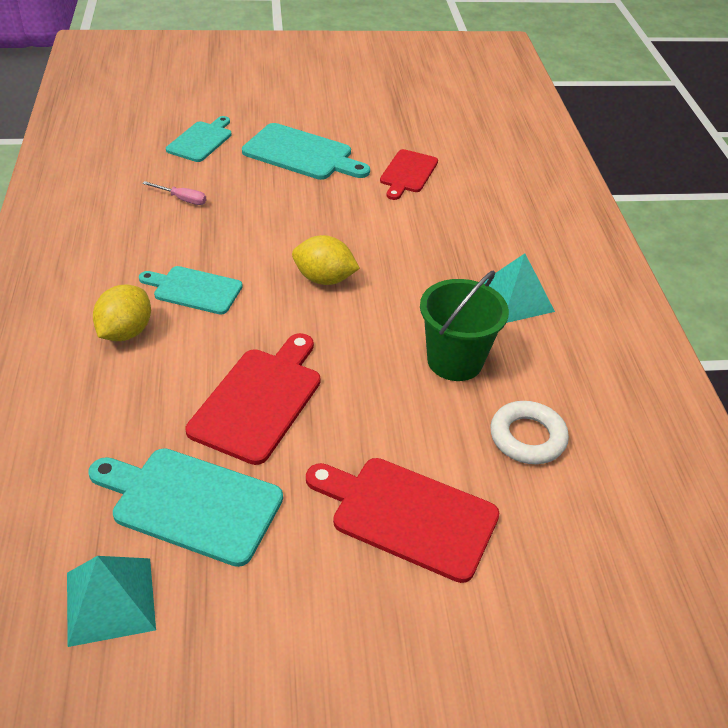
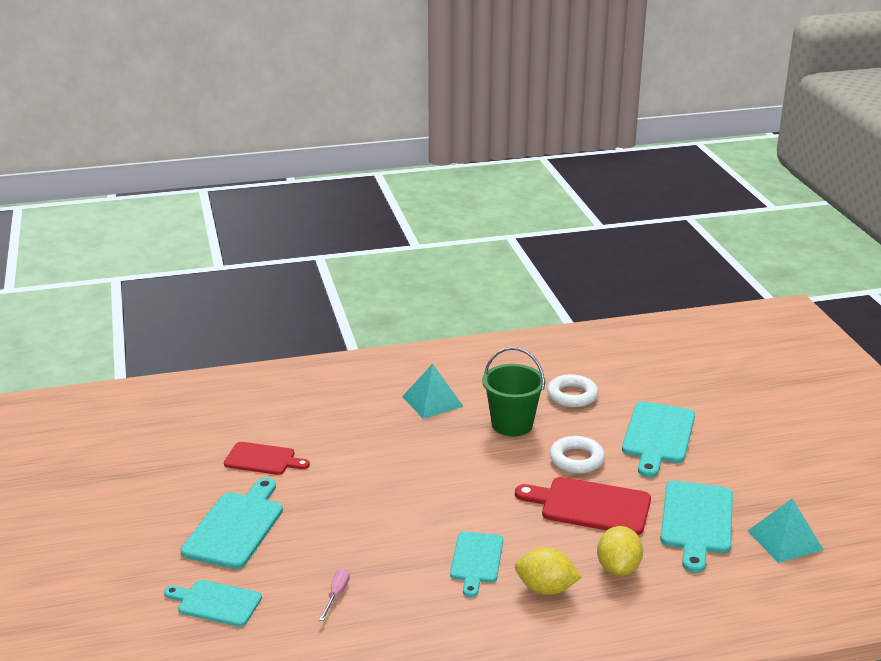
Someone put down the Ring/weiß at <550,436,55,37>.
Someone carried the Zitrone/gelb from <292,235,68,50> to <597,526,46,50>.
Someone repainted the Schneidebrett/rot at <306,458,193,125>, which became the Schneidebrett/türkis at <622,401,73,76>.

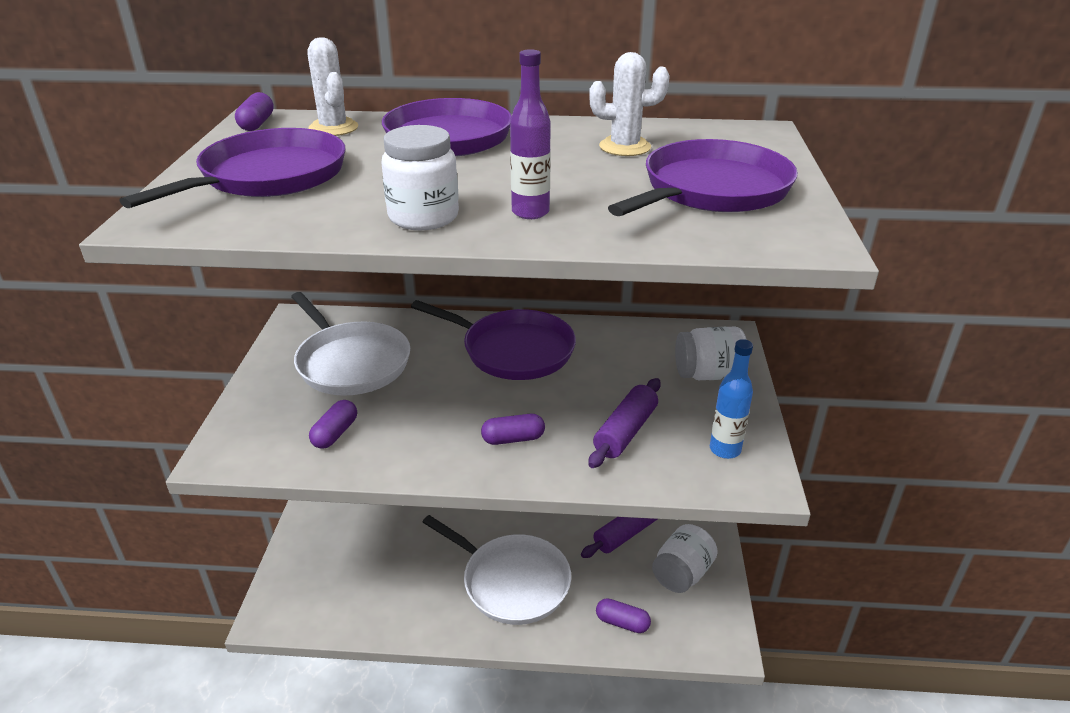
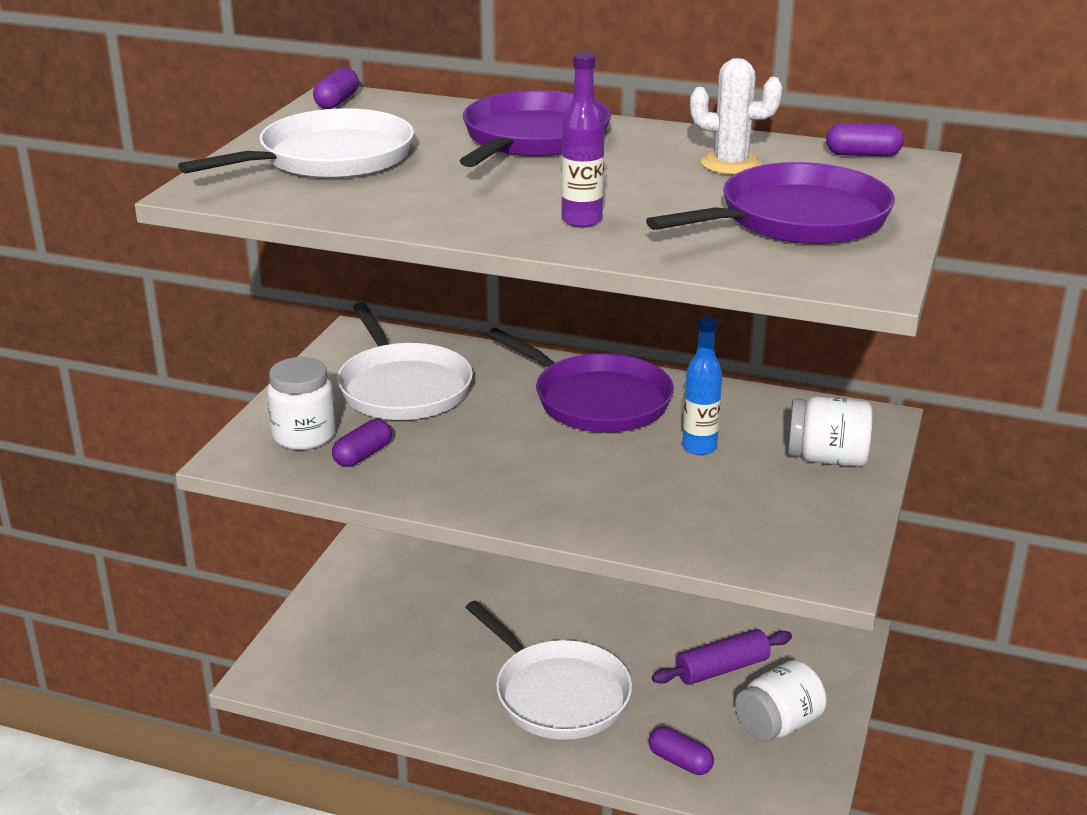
Someone took away the Kaktus/weiß at <307,37,51,99>.
Someone took away the Nudelholz/lila at <588,378,73,90>.
Someone carried the Einmachglas/weiß from <382,125,77,105> to <267,357,69,93>.
Someone carried the Kapsel/lila from <481,414,64,31> to <826,123,78,33>.
Someone carried the Flasche/blau from <710,339,43,120> to <682,316,40,139>.
Someone repainted the Pfanne/lila at <119,128,227,80>, which became the Pfanne/weiß at <178,108,236,70>.

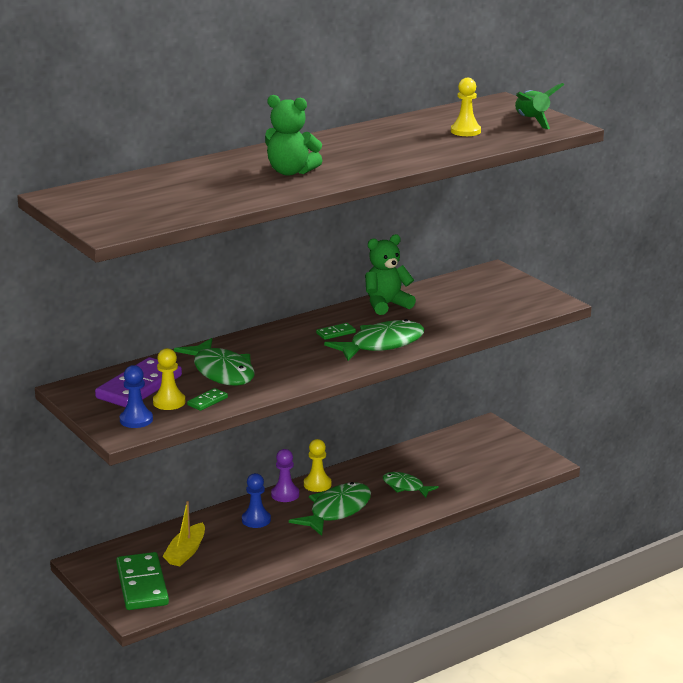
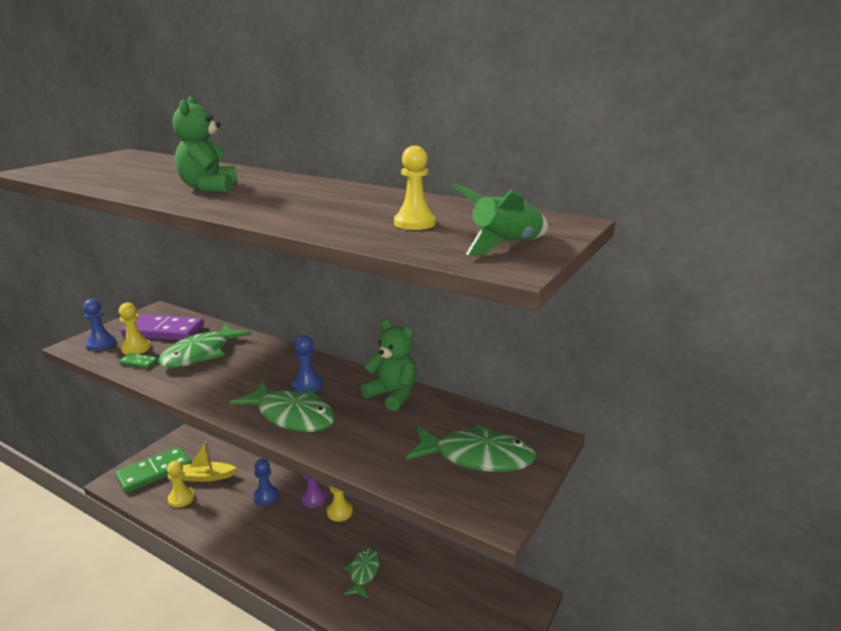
Someone put down the Bauer/gelb at <167,461,28,47>.
Someone carried the Fisch/grün from <289,482,82,54> to <406,424,130,48>.
Someone swapped the Dominostein/grün at <316,323,40,17> for the Bauer/blau at <292,335,31,58>.

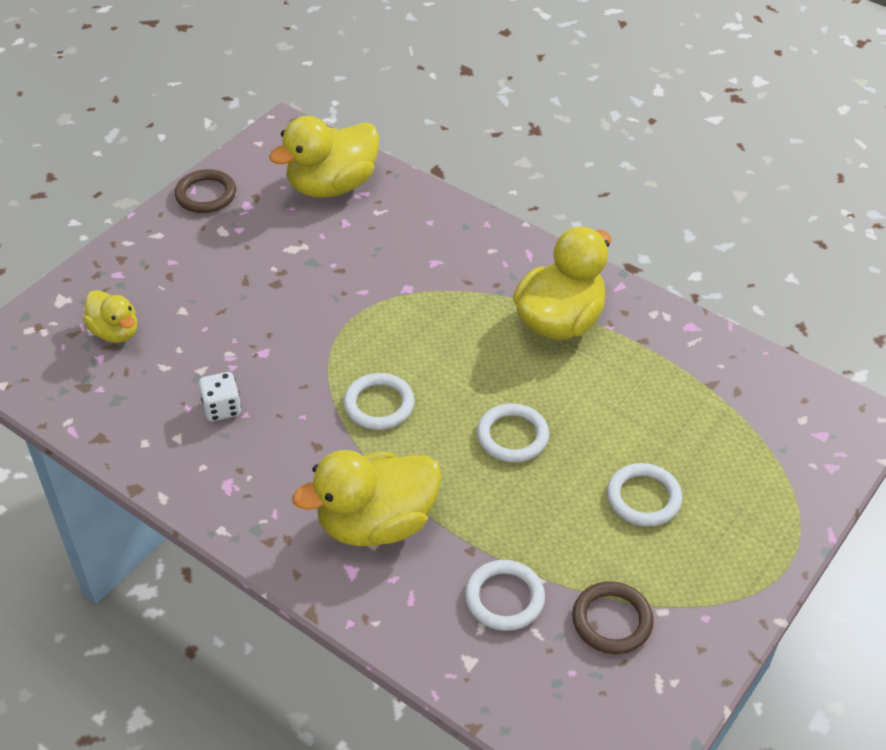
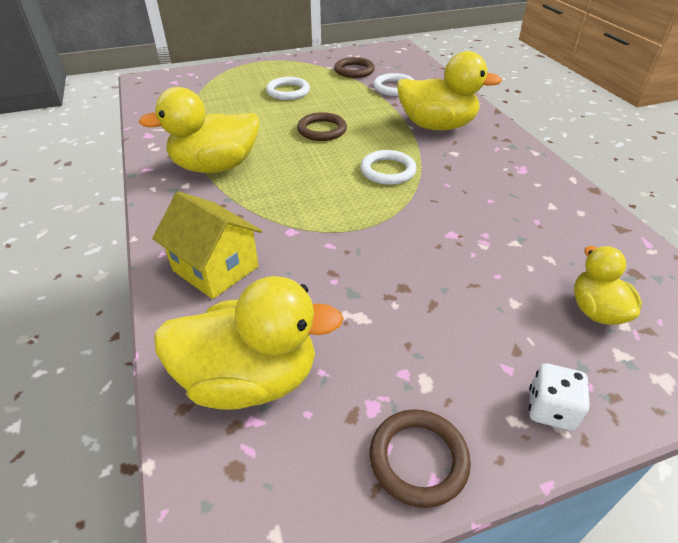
Someone put down the Haus/gelb at <152,191,110,108>.
Someone carried the Spielwürfel/weiß from <199,372,43,49> to <528,363,62,68>.
Someone repainted the Ring/weiß at <477,403,72,59>, which became the Ring/braun at <297,112,50,29>.

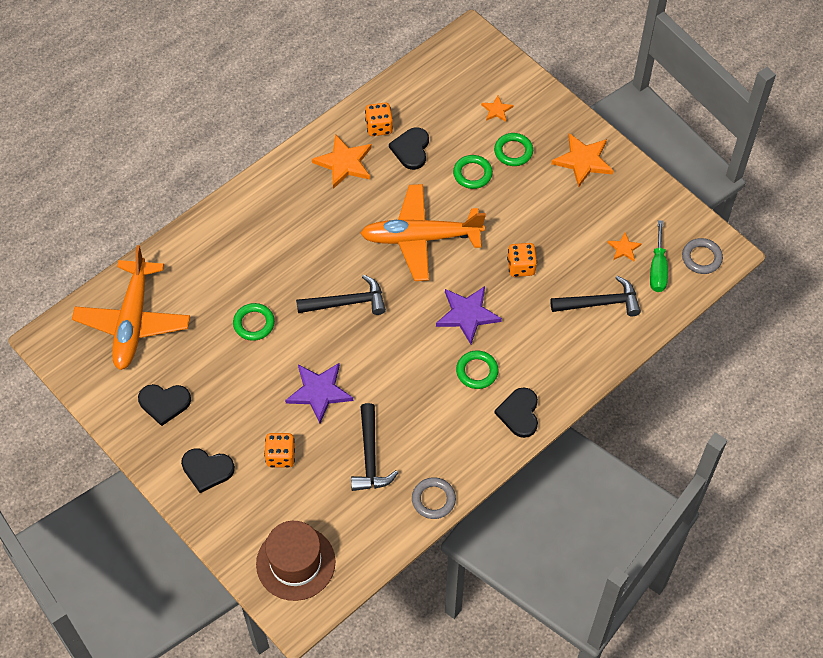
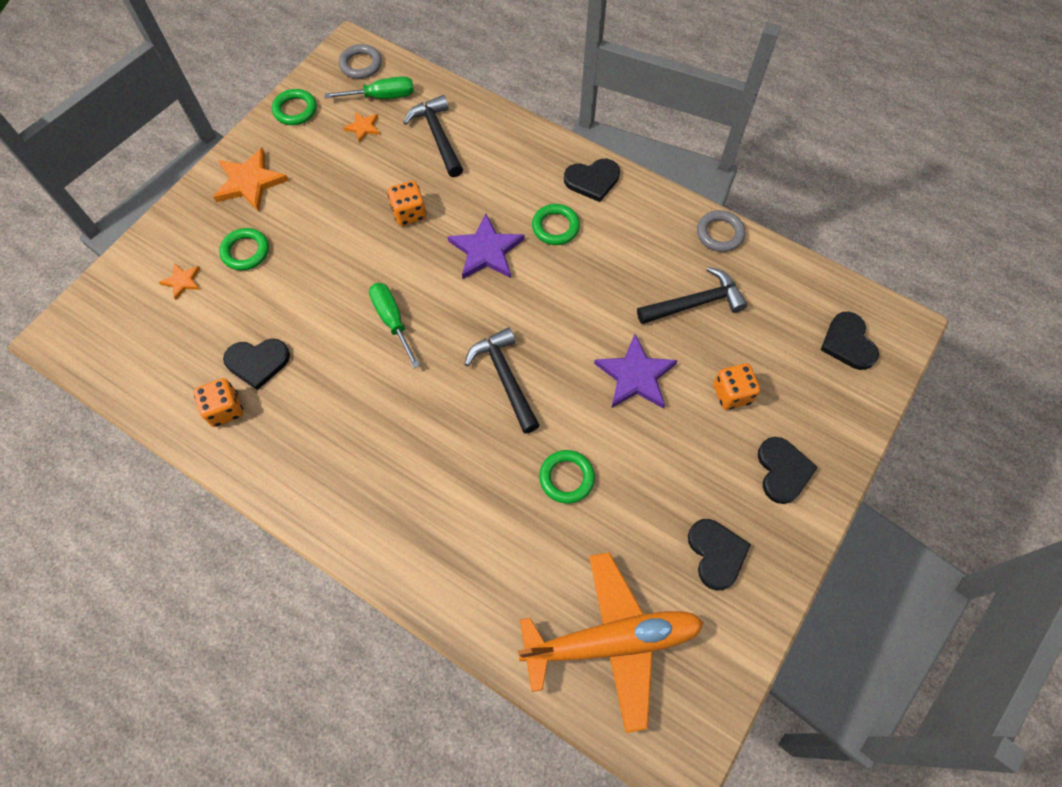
Someone took away the Stern/orange at <312,134,60,55>.
Someone carried the Ring/grün from <453,155,40,34> to <272,89,45,36>.
Someone swapped the Hut/braun at <256,521,80,80> for the Herz/schwarz at <821,311,58,59>.
Someone swapped the Flugzeug/orange at <360,184,126,97> for the Schraubenzieher/grün at <369,283,51,85>.

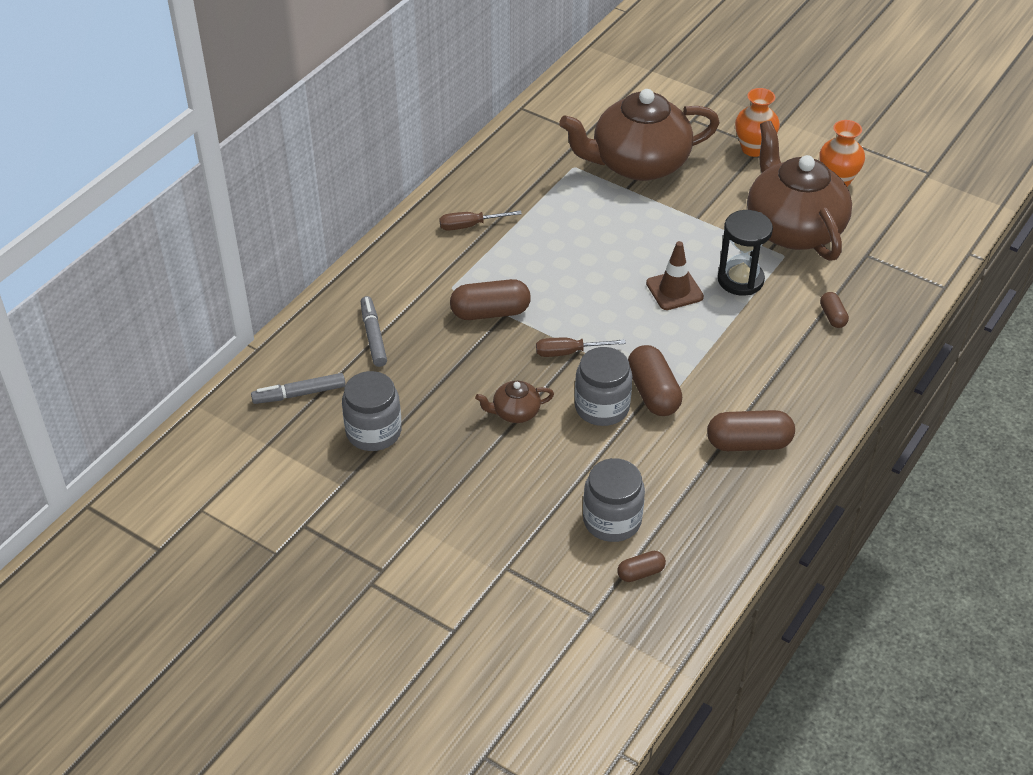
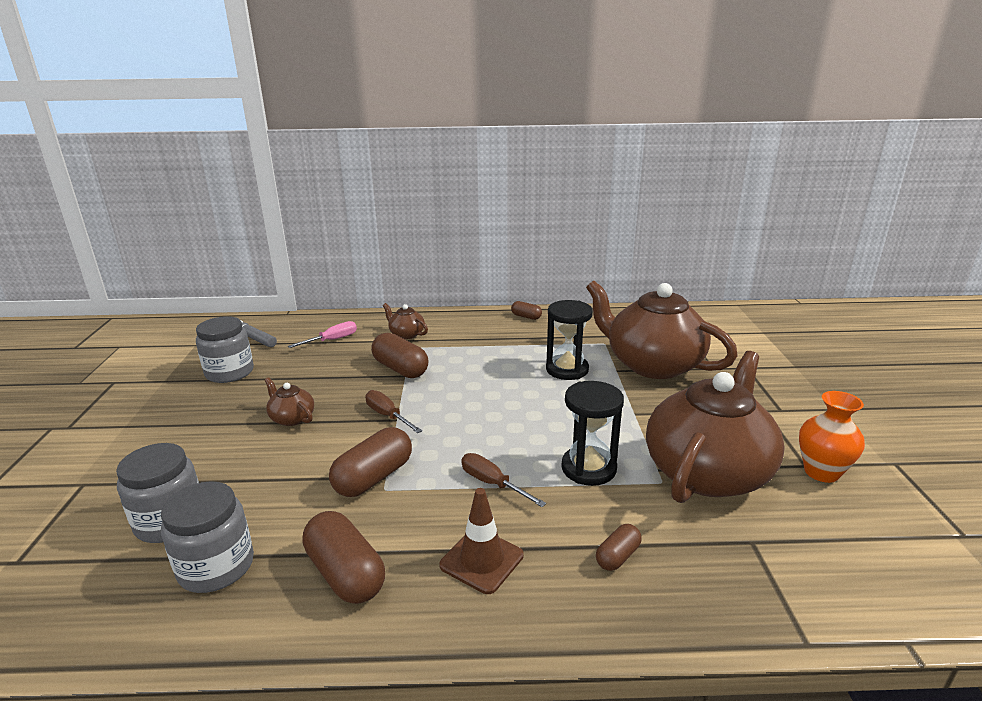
Someone took away the Vase/orange at <735,88,45,69>.
Someone put down the Teekanne/braun at <383,303,45,36>.
Someone put down the Sanduhr/schwarz at <546,300,47,80>.
Someone carried the Schraubenzieher/braun from <439,210,83,21> to <461,453,85,54>.
Someone carried the Einmachglas/grau from <575,347,57,79> to <161,481,93,112>.
Someone carried the Kapsel/braun from <617,551,49,31> to <511,301,31,19>.
Someone carried the Leitkegel/braun from <646,241,58,69> to <439,488,85,106>.
Someone swapped the Filzstift/grau at <361,296,26,71> for the Schraubenzieher/rosa at <288,321,69,27>.

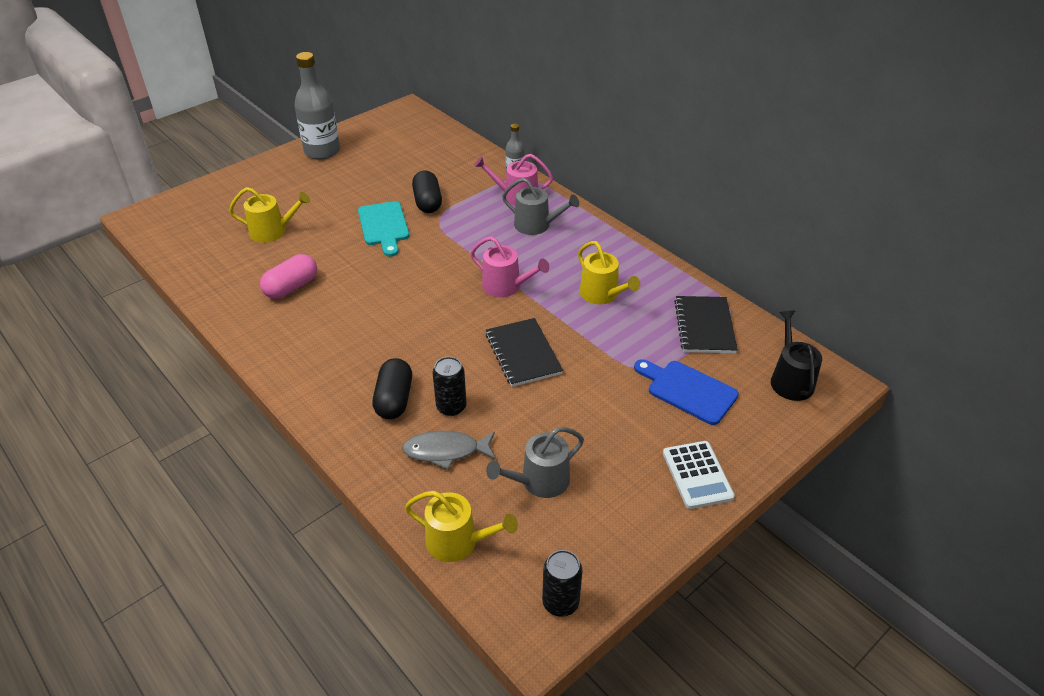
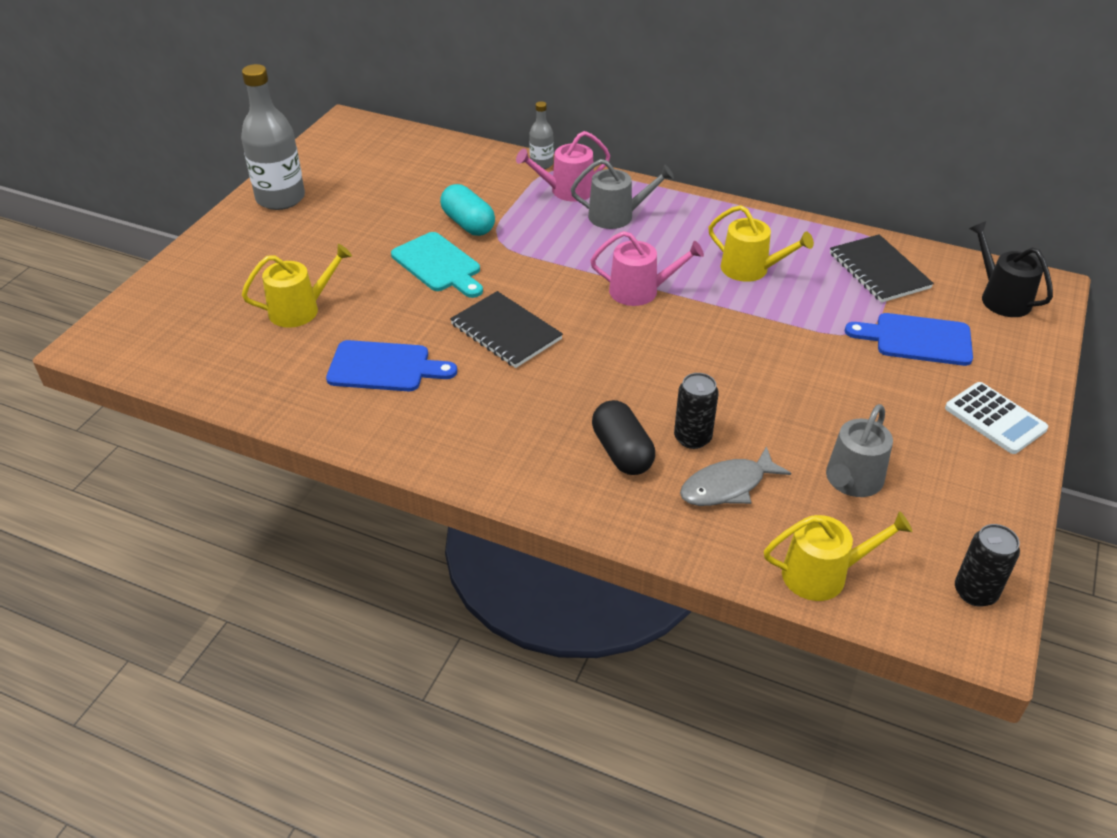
Someone carried the Notizbuch/schwarz from <485,318,78,69> to <450,291,113,77>.
Someone swapped the Kapsel/rosa at <260,254,57,45> for the Schneidebrett/blau at <326,340,131,51>.
Someone repainted the Kapsel/schwarz at <412,170,30,43>, which became the Kapsel/türkis at <440,184,55,52>.

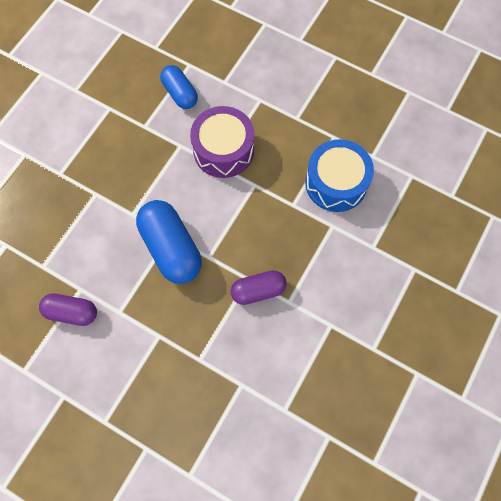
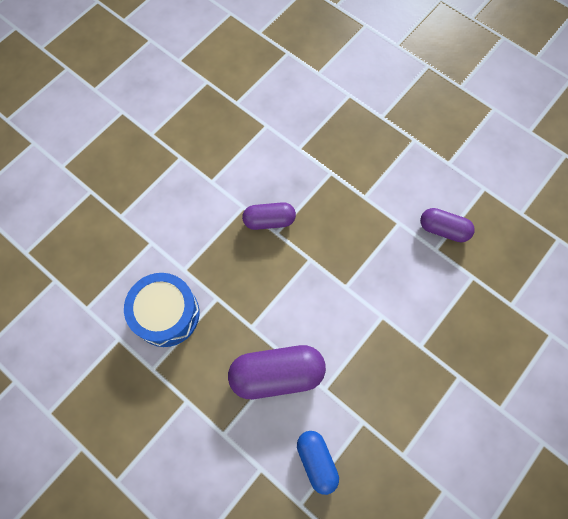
Someone took away the Kapsel/blau at <136,200,66,84>.
Someone swapped the Trommel/lila at <190,106,64,72> for the Kapsel/lila at <228,345,98,54>.

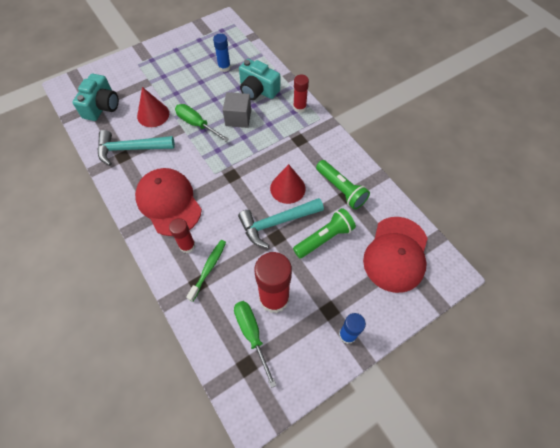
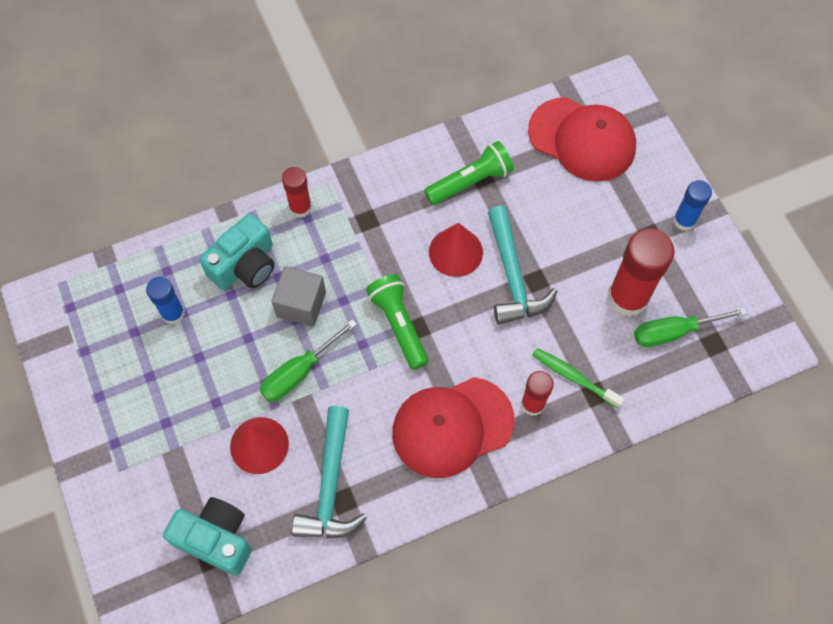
Someone carried the Taschenlampe/grün from <293,208,63,51> to <366,274,63,96>.

